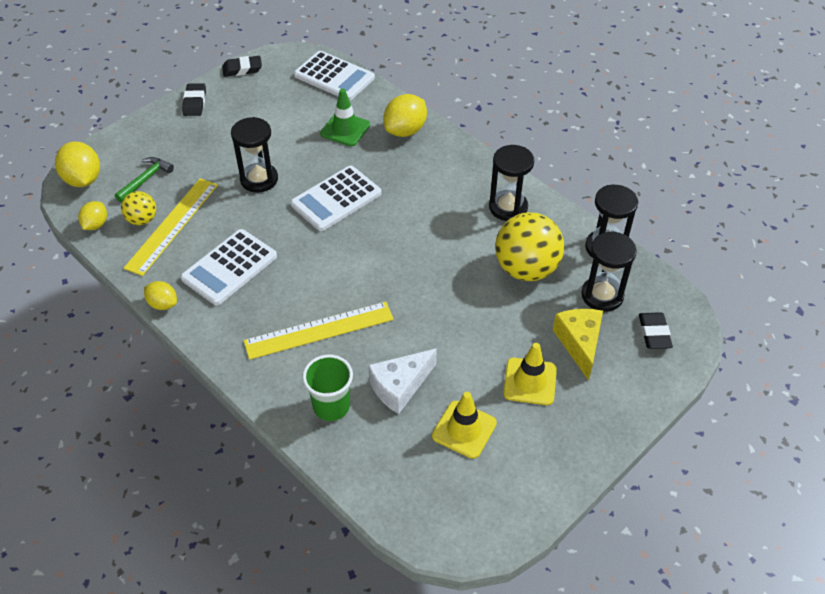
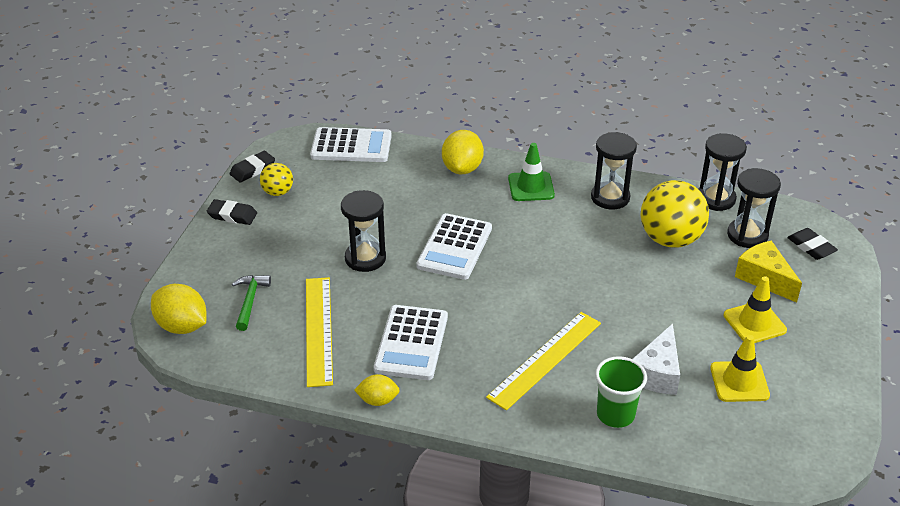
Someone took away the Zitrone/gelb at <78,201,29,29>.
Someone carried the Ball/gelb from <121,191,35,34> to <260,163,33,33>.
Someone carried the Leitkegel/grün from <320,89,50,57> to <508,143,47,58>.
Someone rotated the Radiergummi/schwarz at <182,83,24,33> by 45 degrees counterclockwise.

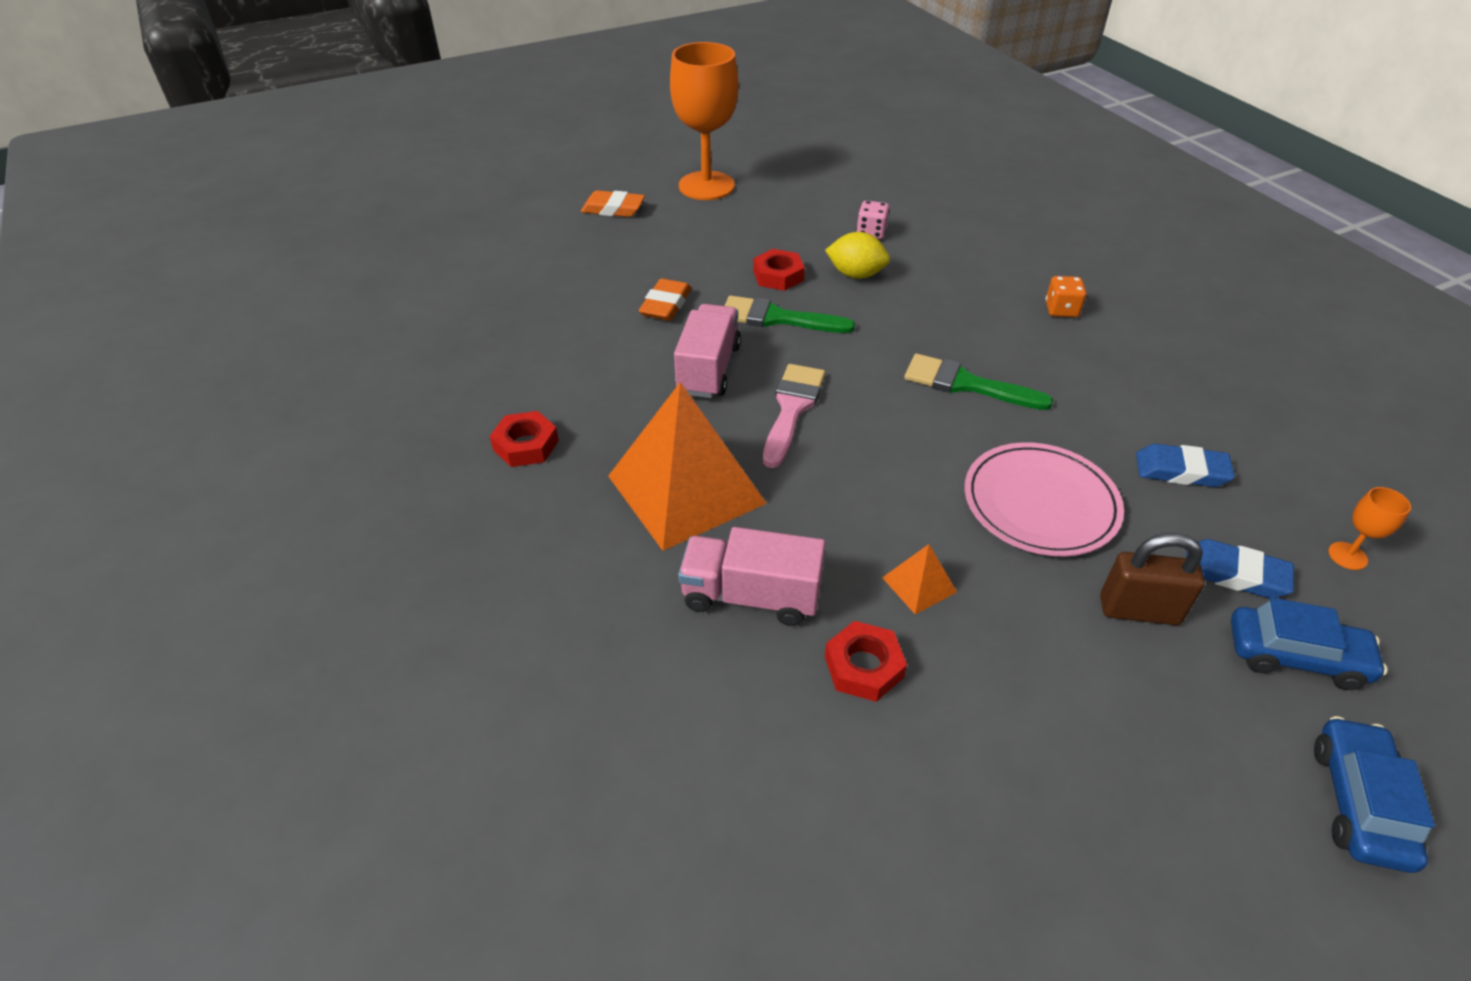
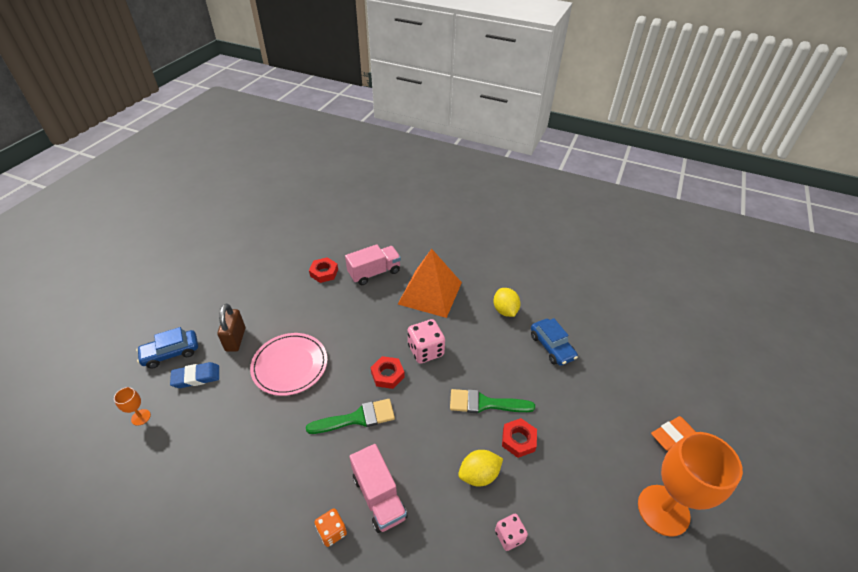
Someone took away the Radiergummi/orange at <639,278,52,43>.
Someone took away the Pyramide/orange at <882,544,75,70>.
Someone took away the Radiergummi/blau at <1136,444,99,43>.
Someone put down the Zitrone/gelb at <493,288,27,29>.
Someone carried the Sechskantmutter/rot from <489,411,70,56> to <371,356,34,33>.
Someone carried the Lastwagen/rosa from <674,304,67,94> to <349,444,59,89>.
Someone carried the Auto/blau from <1314,716,121,157> to <531,318,47,48>.
Someone swapped the Pinsel/rosa at <763,364,62,104> for the Spielwürfel/rosa at <408,319,37,45>.
Someone rotated the Pinsel/grün at <725,296,130,37> by 150 degrees counterclockwise.
Someone rotated the Vorhängeschloss/braun at <1100,533,105,92> by 60 degrees counterclockwise.

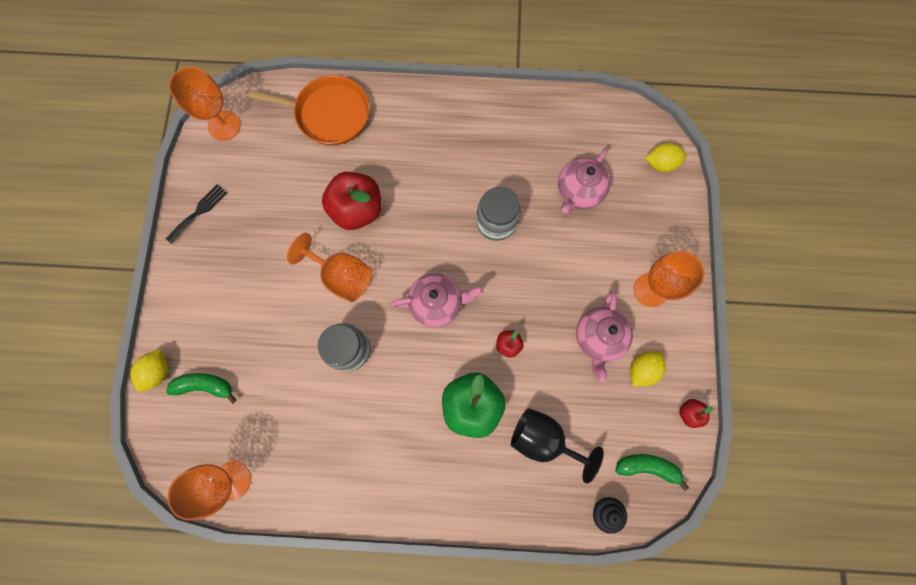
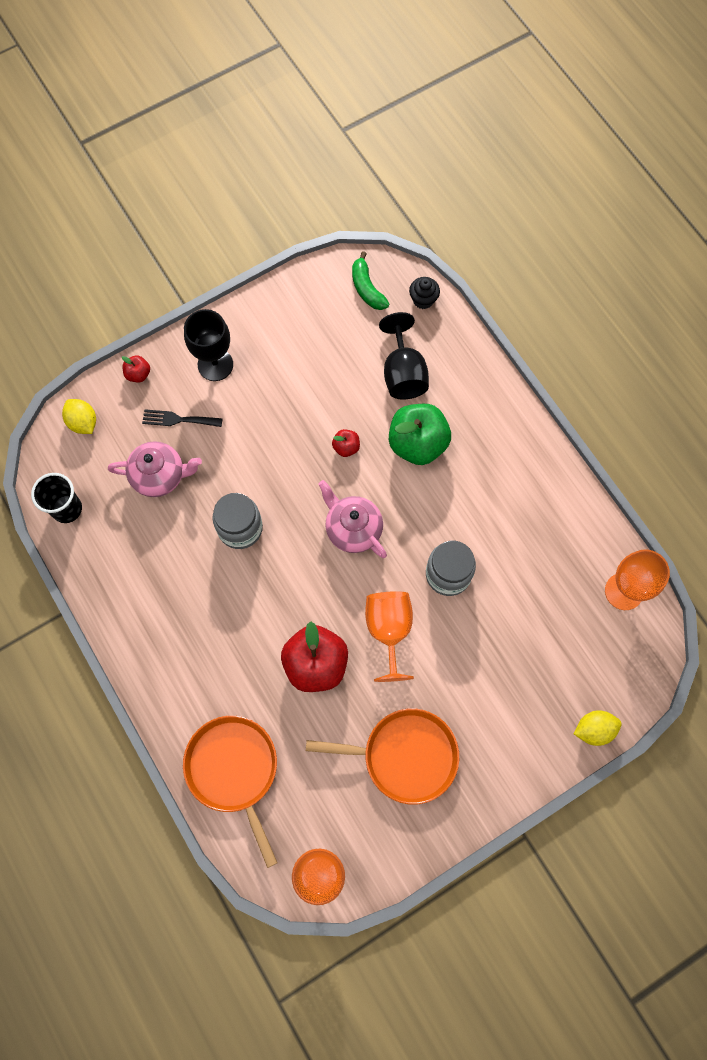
Someone took away the Banane/grün at <166,373,71,31>.
Someone took away the Teekanne/rosa at <576,291,57,91>.
Someone took away the Zitrone/gelb at <630,351,36,35>.
Someone put down the Becher/schwarz at <31,473,51,50>.
Someone put down the Pfanne/orange at <306,709,153,96>.
Someone carried the Gabel/schwarz from <165,184,62,60> to <142,409,81,18>.
Someone carried the Apfel/rot from <679,399,34,29> to <122,355,28,27>.
Someone repainted the Kelch/orange at <634,251,71,56>, which became the Kelch/schwarz at <184,309,49,72>.

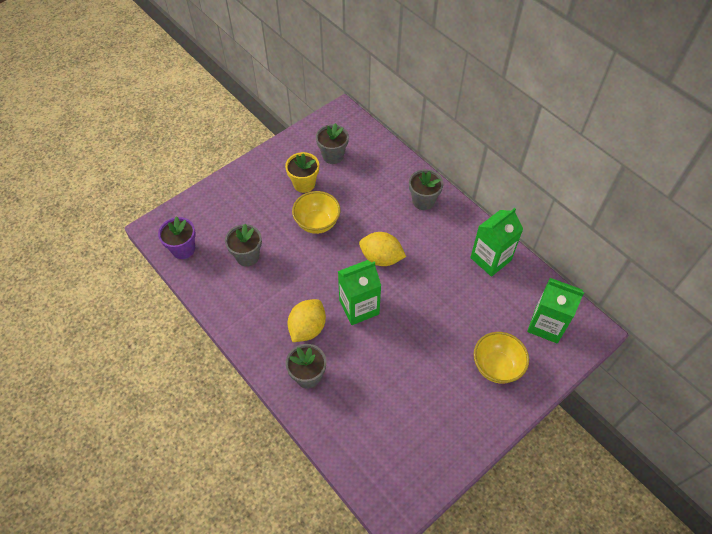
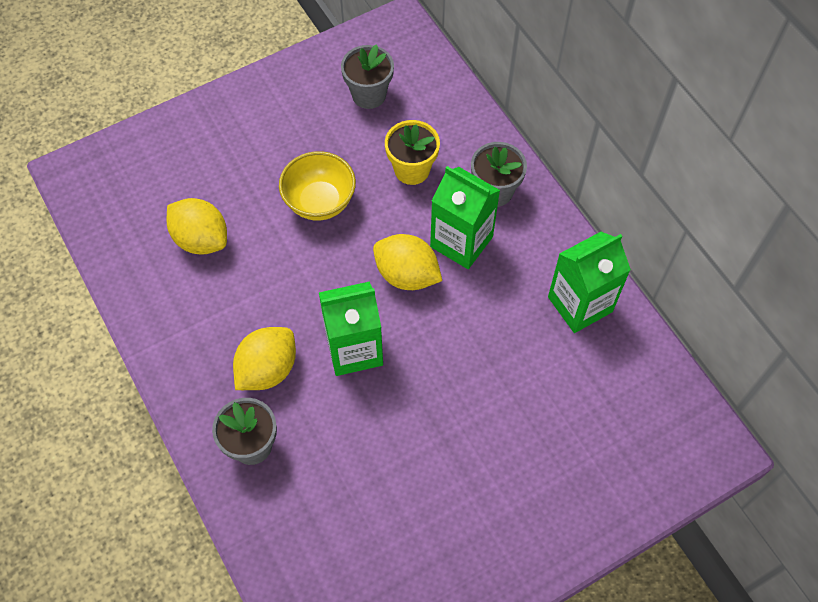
Someone took away the Blumentopf/lila at <158,216,38,43>.
Someone took away the Schüssel/gelb at <474,332,55,52>.
Someone carried the Blumentopf/gelb from <285,152,34,41> to <385,120,55,65>.
Someone carried the Getränkekarton/grün from <527,278,57,65> to <430,166,70,103>.
Someone swapped the Blumentopf/grau at <225,224,37,42> for the Zitrone/gelb at <167,198,60,57>.

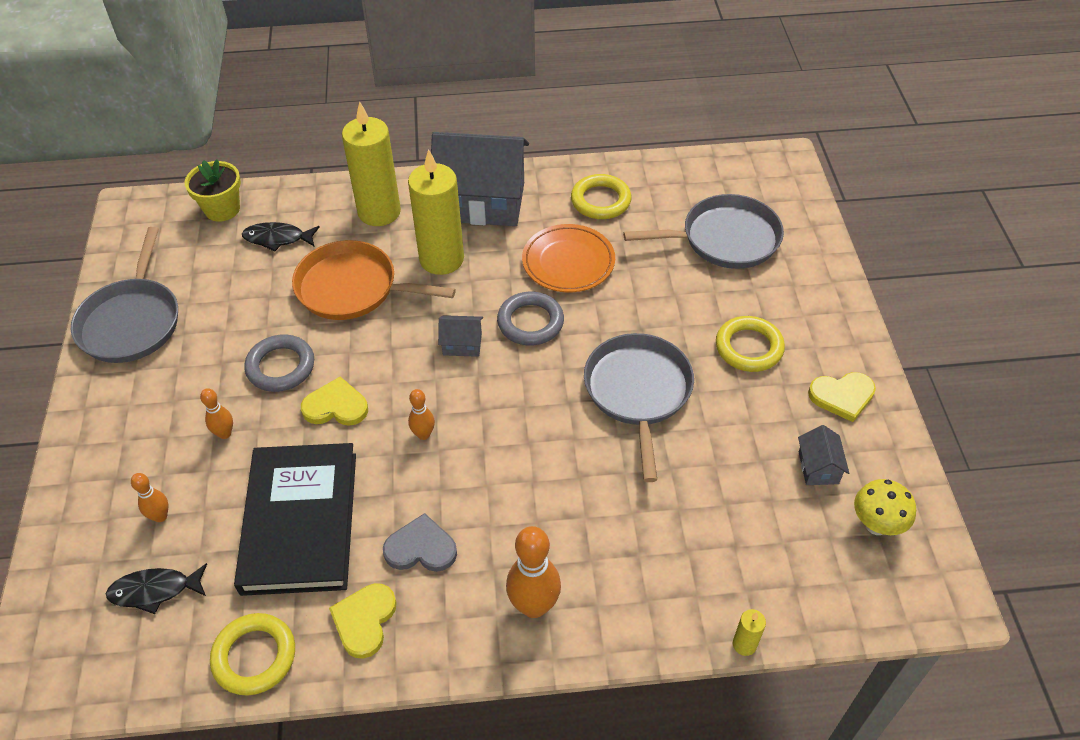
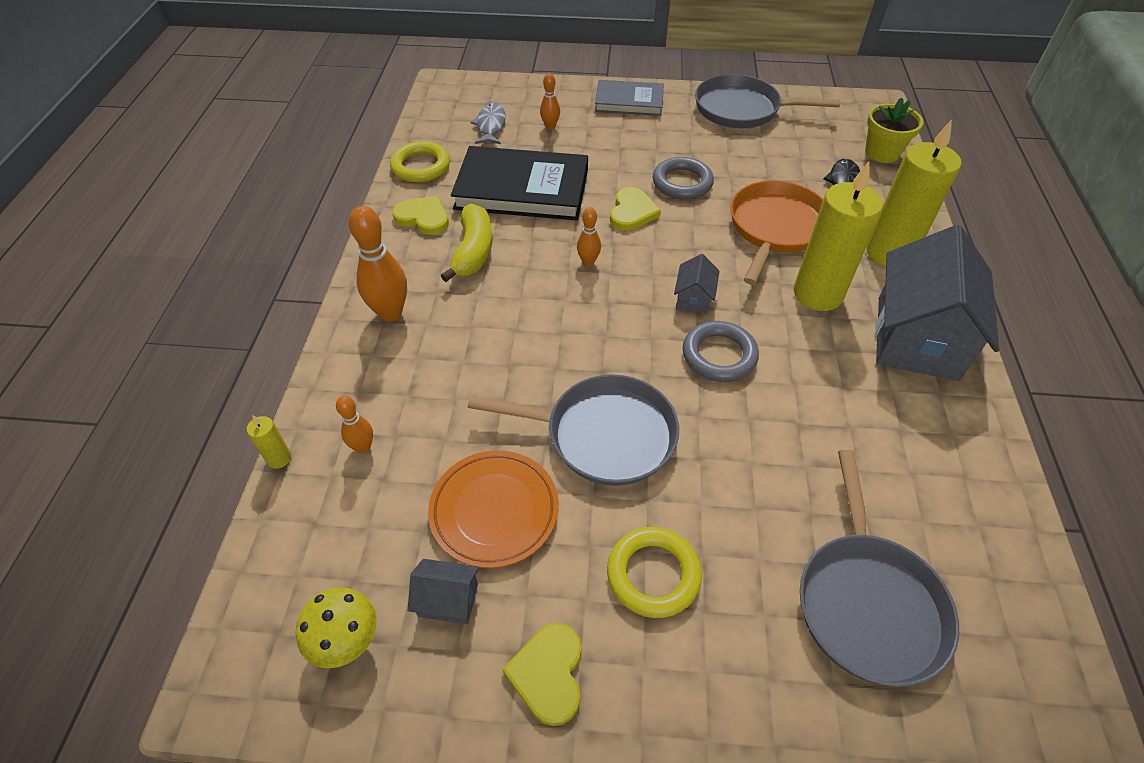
Someone took away the Ring/gelb at <571,174,61,45>.
Someone put down the Buch/grau at <595,80,69,36>.
Someone carried the Bowlingkegel/orange from <200,388,33,51> to <336,396,37,58>.
Someone carried the Teller/orange from <522,224,93,68> to <428,450,131,118>.
Someone swapped the Herz/grau at <383,513,74,59> for the Banane/gelb at <441,203,52,79>.
Someone repainted the Fisch/schwarz at <106,563,101,51>, which became the Fisch/grau at <471,103,35,41>.

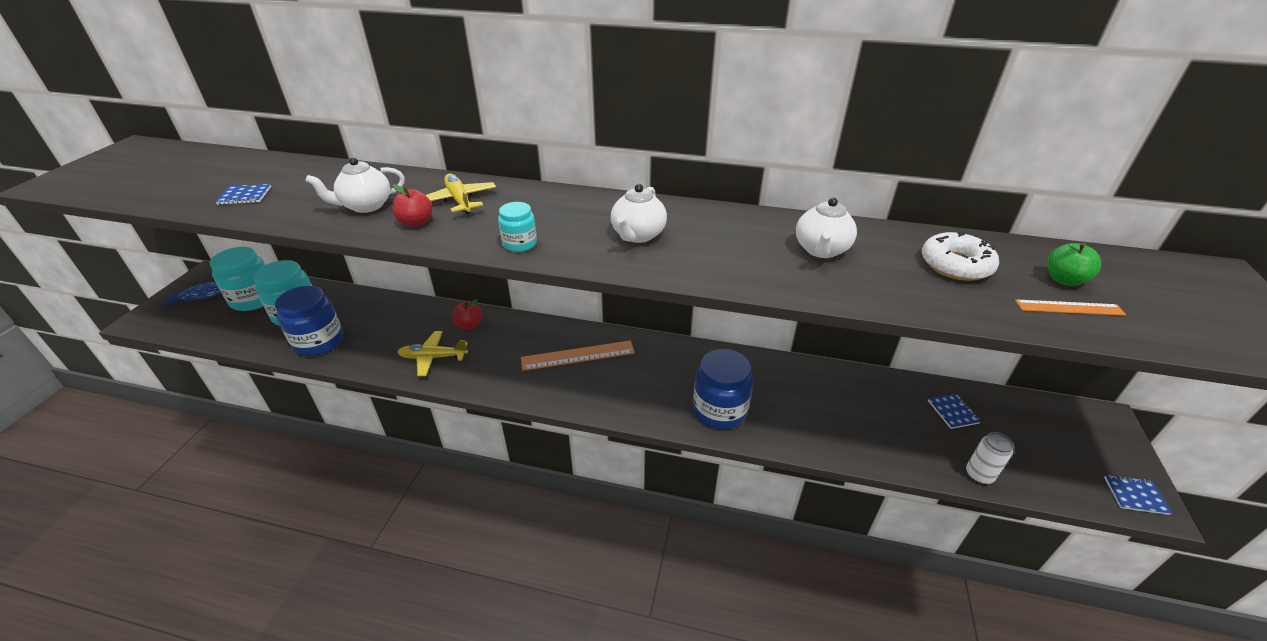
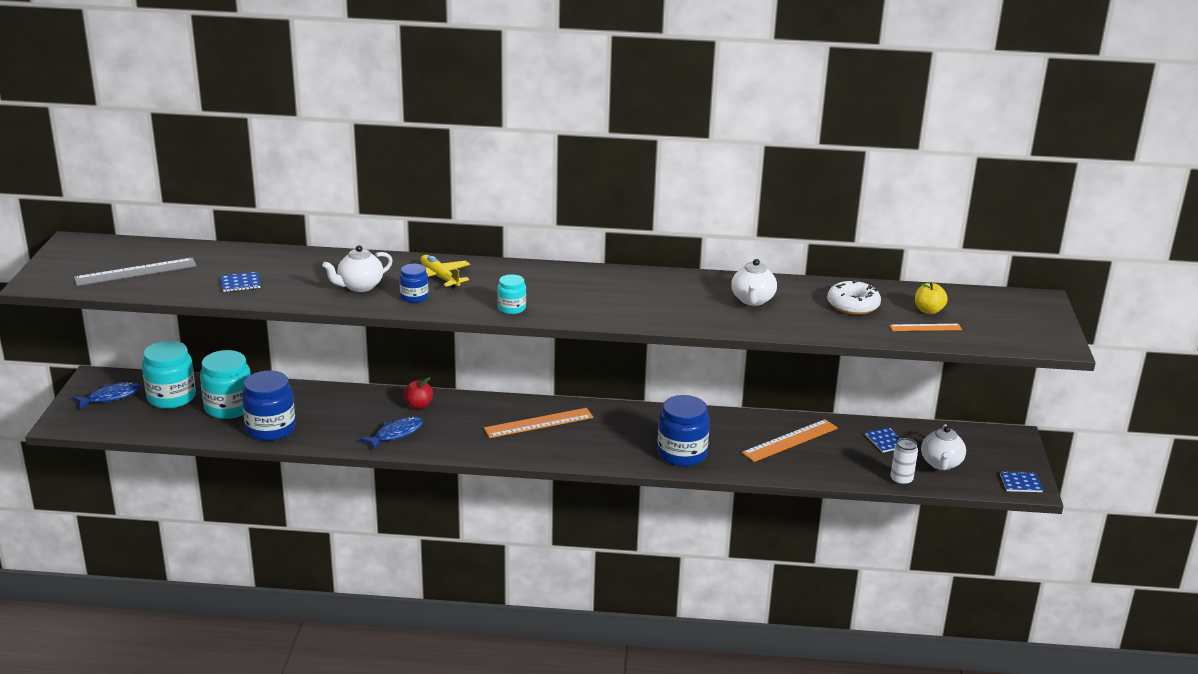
Someone put down the Lineal/grau at <74,258,123,28>.
Someone put down the Lineal/orange at <741,419,97,43>.
Someone carried the Teekanne/weiß from <611,184,56,59> to <921,424,45,46>.
Someone swapped the Apfel/rot at <392,184,41,43> for the Einmachglas/blau at <399,264,29,39>.
Someone swapped the Flugzeug/gelb at <397,331,71,45> for the Fisch/blau at <360,416,63,34>.
Someone repainted the Apfel/grün at <1048,243,53,43>, which became the Apfel/gelb at <915,282,33,32>.

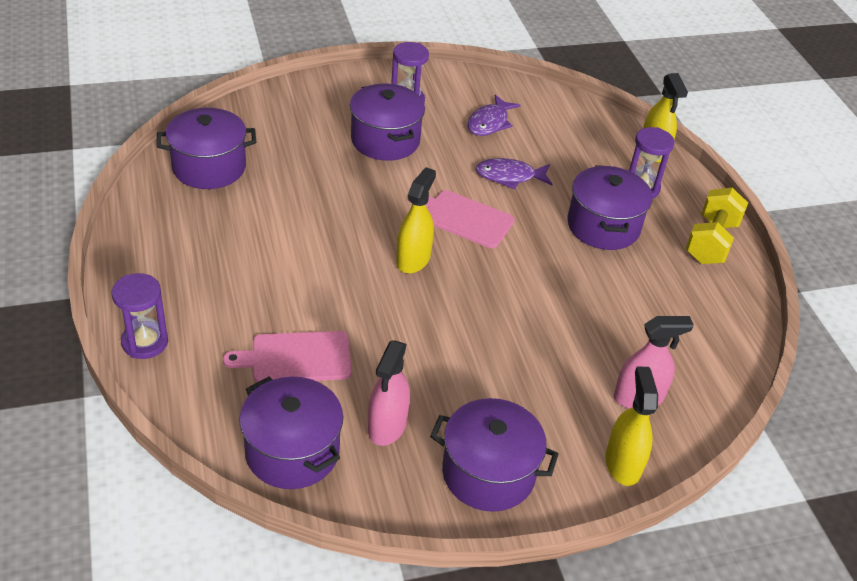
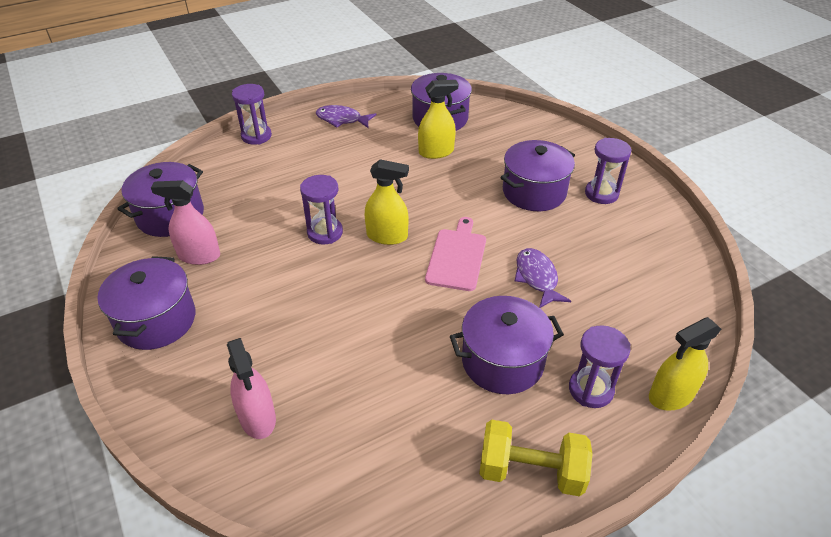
Someone took away the Schneidebrett/rosa at <223,331,129,51>.
Someone put down the Sanduhr/lila at <300,175,43,69>.
Someone carried the Fisch/lila from <467,95,54,41> to <316,105,61,23>.
Someone carried the Sprühflasche/gelb from <605,366,53,120> to <418,80,40,79>.

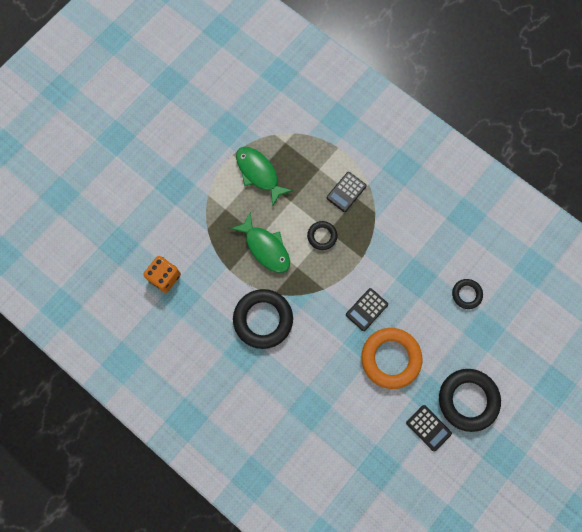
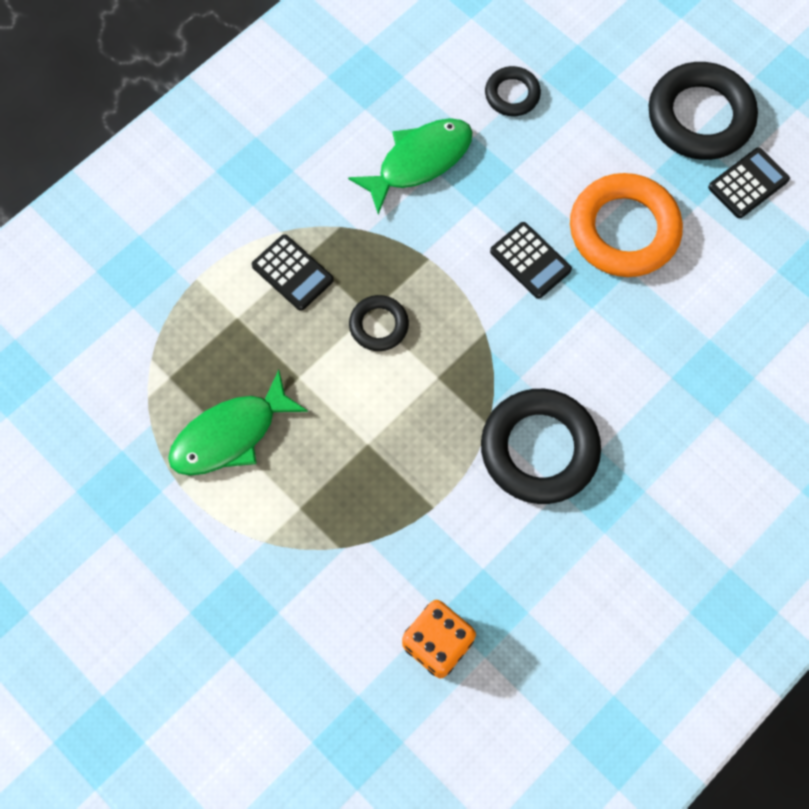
Someone carried the Fisch/grün from <231,212,59,61> to <348,118,125,97>.

